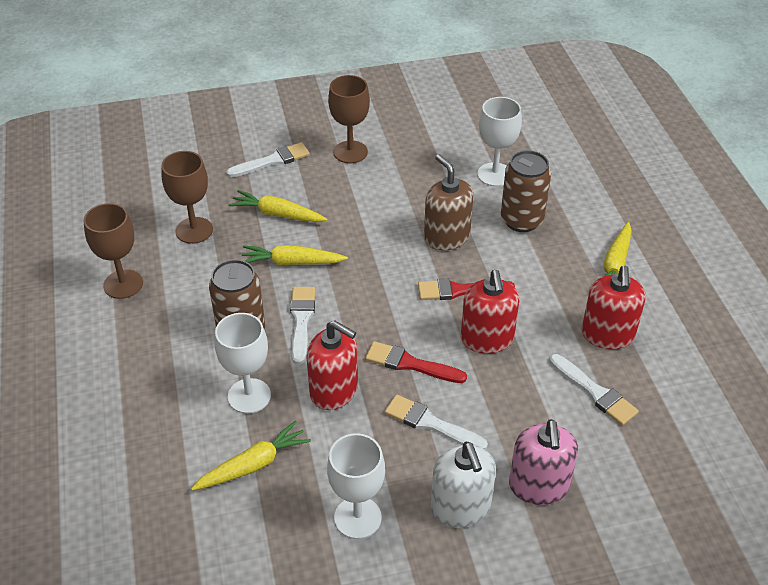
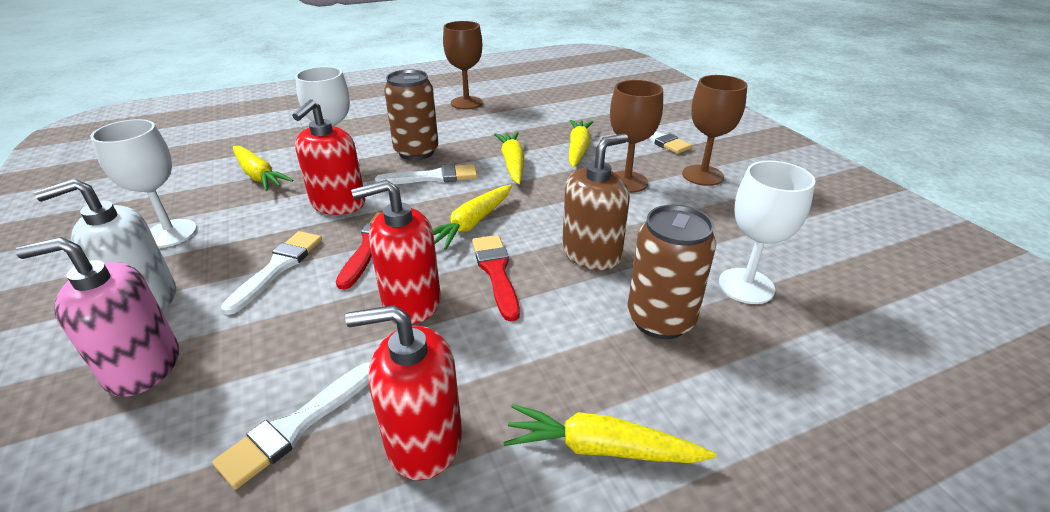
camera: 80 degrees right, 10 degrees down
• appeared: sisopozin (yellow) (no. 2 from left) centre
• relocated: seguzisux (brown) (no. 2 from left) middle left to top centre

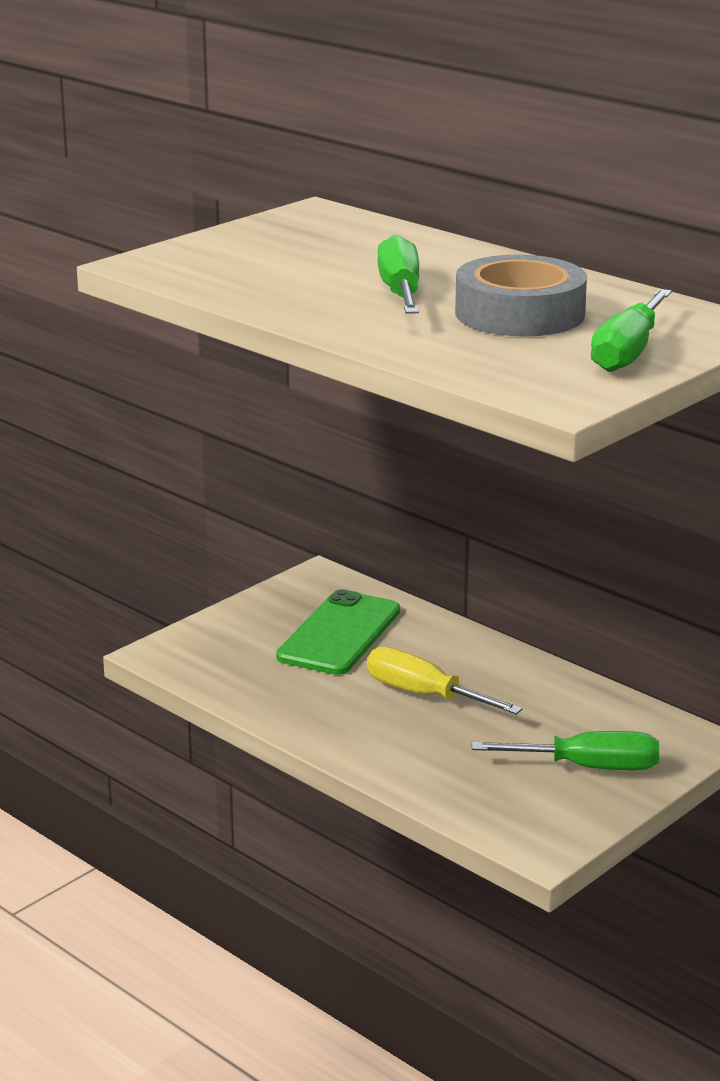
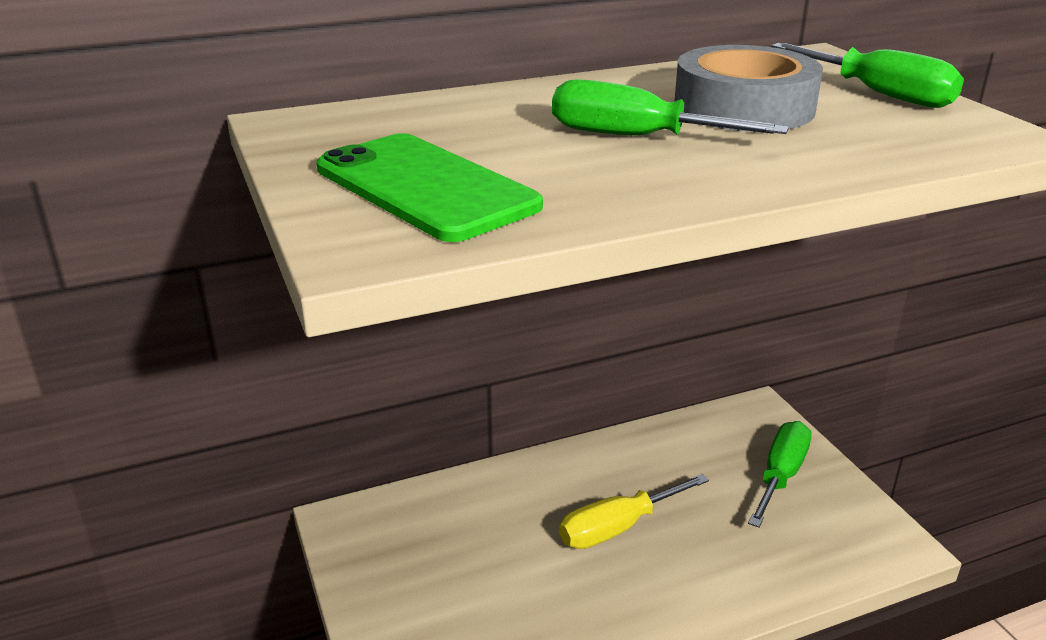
camera: 65 degrees left, 5 degrees up
• relocated: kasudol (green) centre to top centre

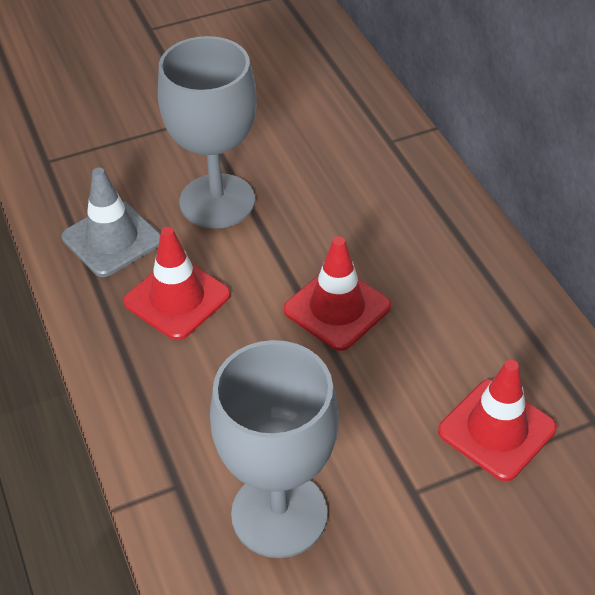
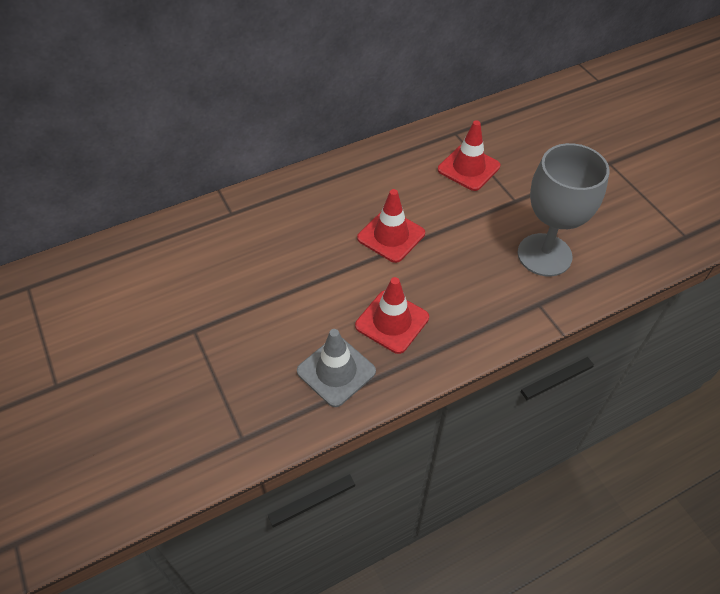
camera: 95 degrees left, 5 degrees up
• missing: seguzisux (grey) (no. 1 from left) top centre

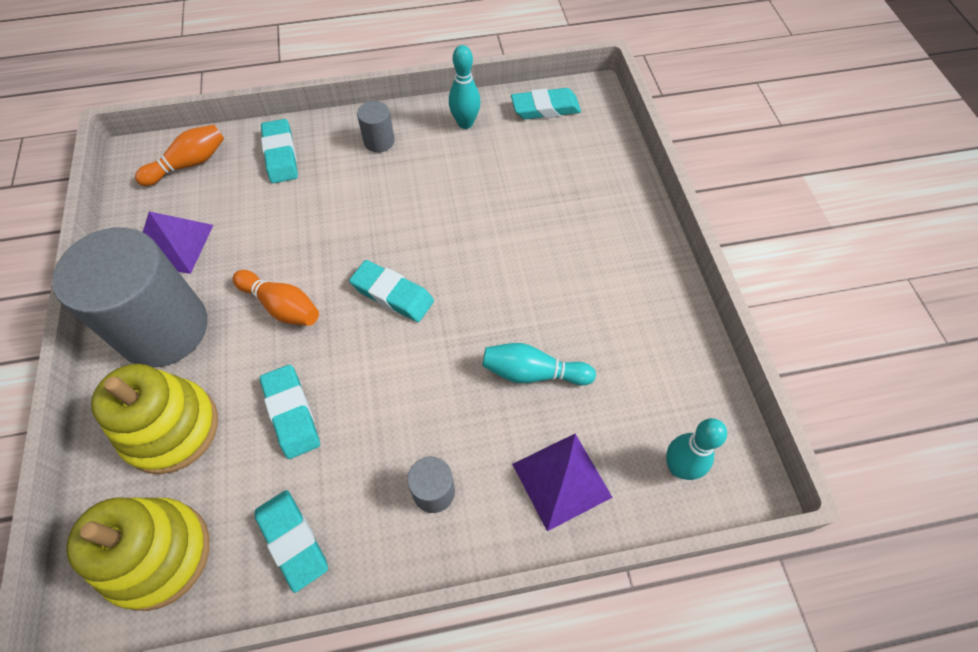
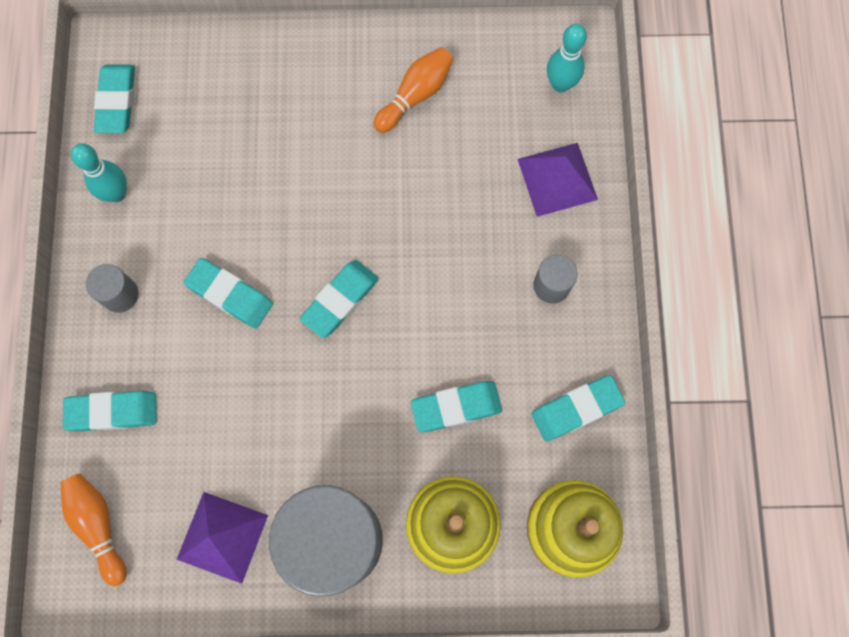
camera: 80 degrees left, 15 degrees up
• missing: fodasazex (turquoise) (no. 2 from left) centre
• appeared: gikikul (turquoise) (no. 3 from left) middle left
• relocated: fodasazex (orange) (no. 2 from left) middle left to top centre

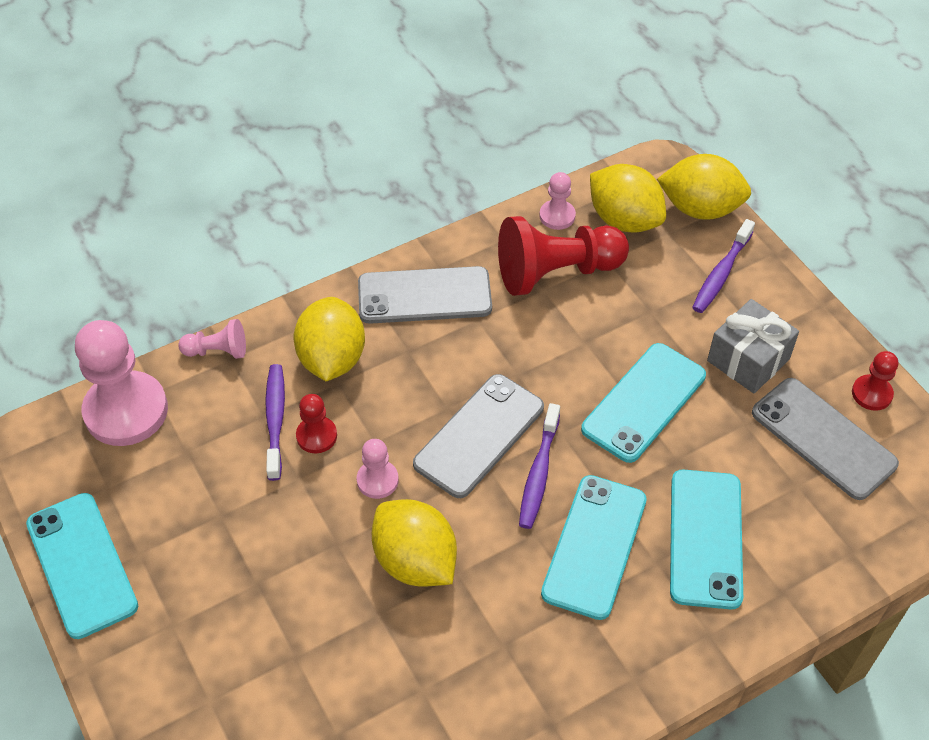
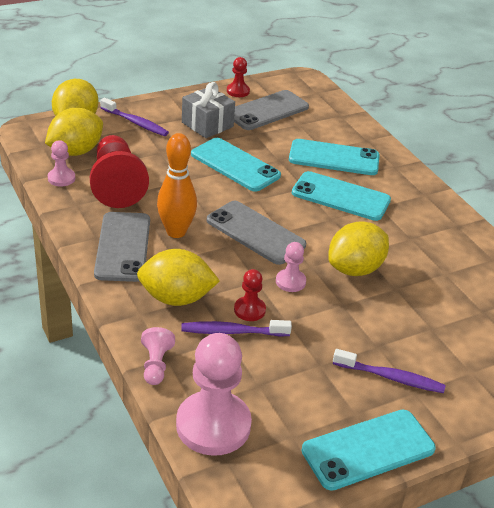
camera: 90 degrees left, 15 degrees down
• appeared: fodasazex (orange) centre
• relocated: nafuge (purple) (no. 2 from left in the first image) centre to nafuge (purple) (no. 3 from left) bottom right

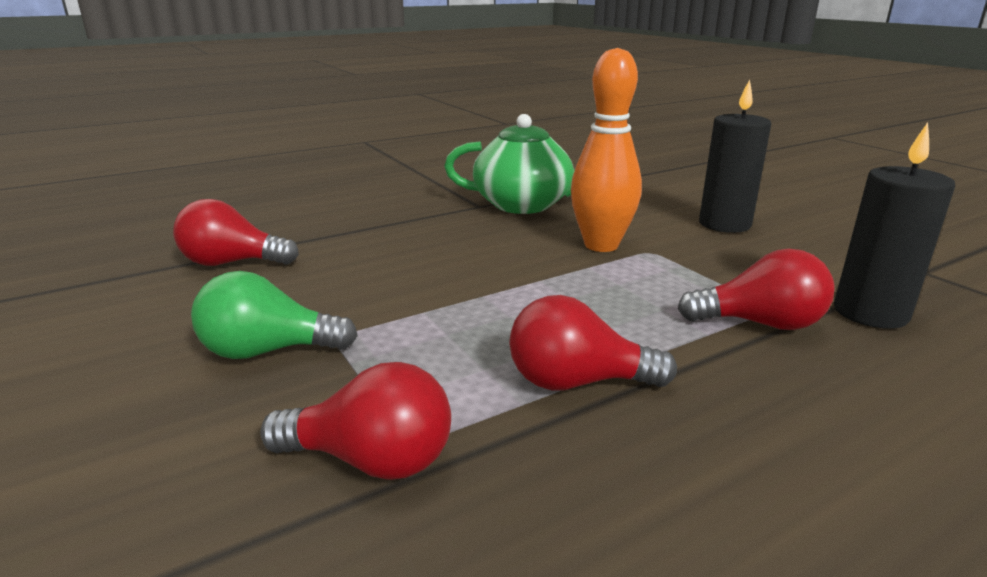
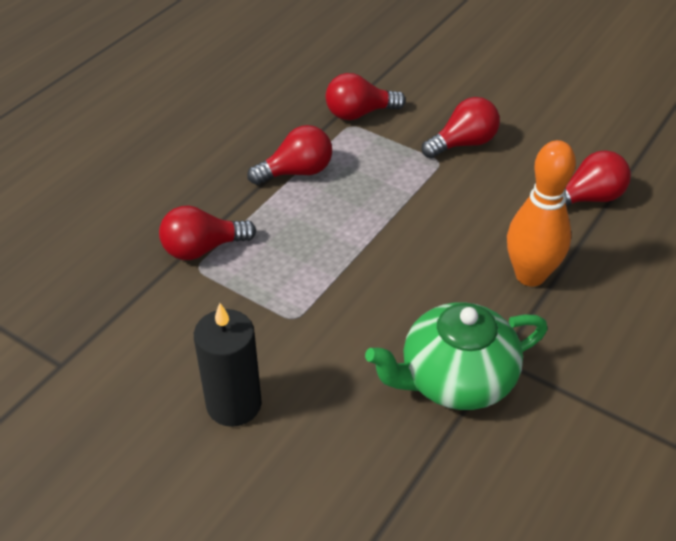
camera: 155 degrees right, 20 degrees up
• missing: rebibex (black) (no. 2 from left) middle right
• relocated: fodasazex (orange) top centre to middle right
• colour: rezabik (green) middle left to rezabik (red) (no. 4 from left) top right

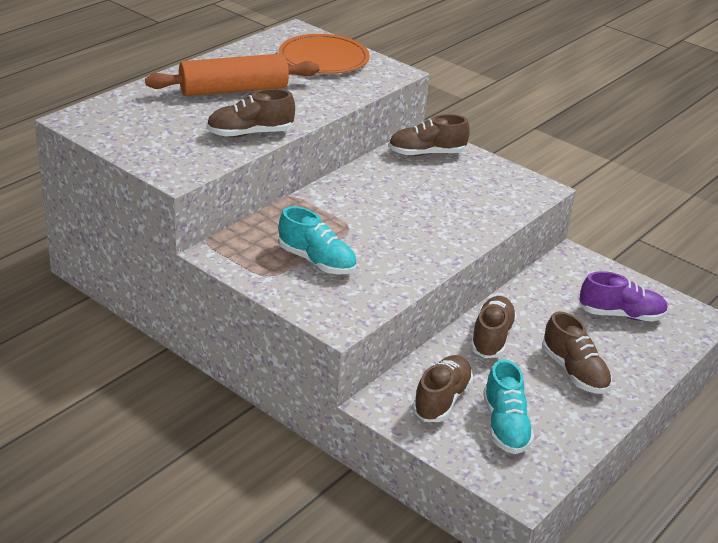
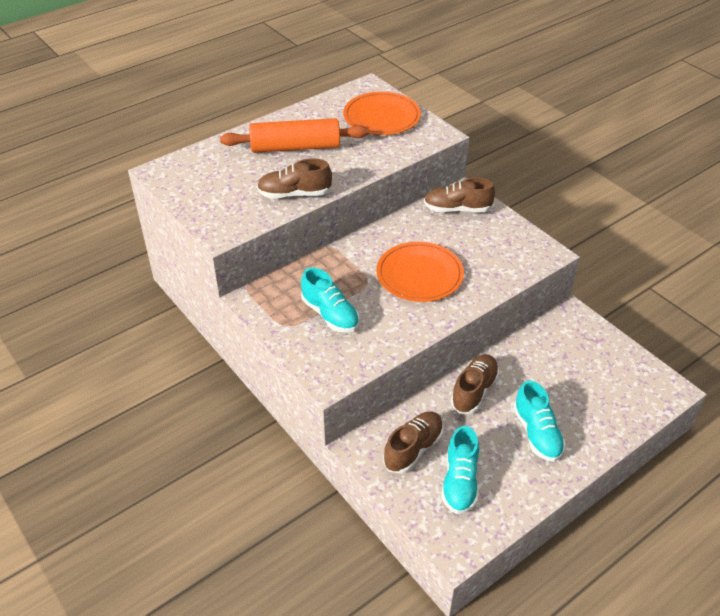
camera: 15 degrees right, 10 degrees up
• missing: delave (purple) middle right
• appeared: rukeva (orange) (no. 2 from left) centre
• colour: delave (brown) (no. 5 from left) middle right to delave (turquoise) (no. 3 from left) bottom right

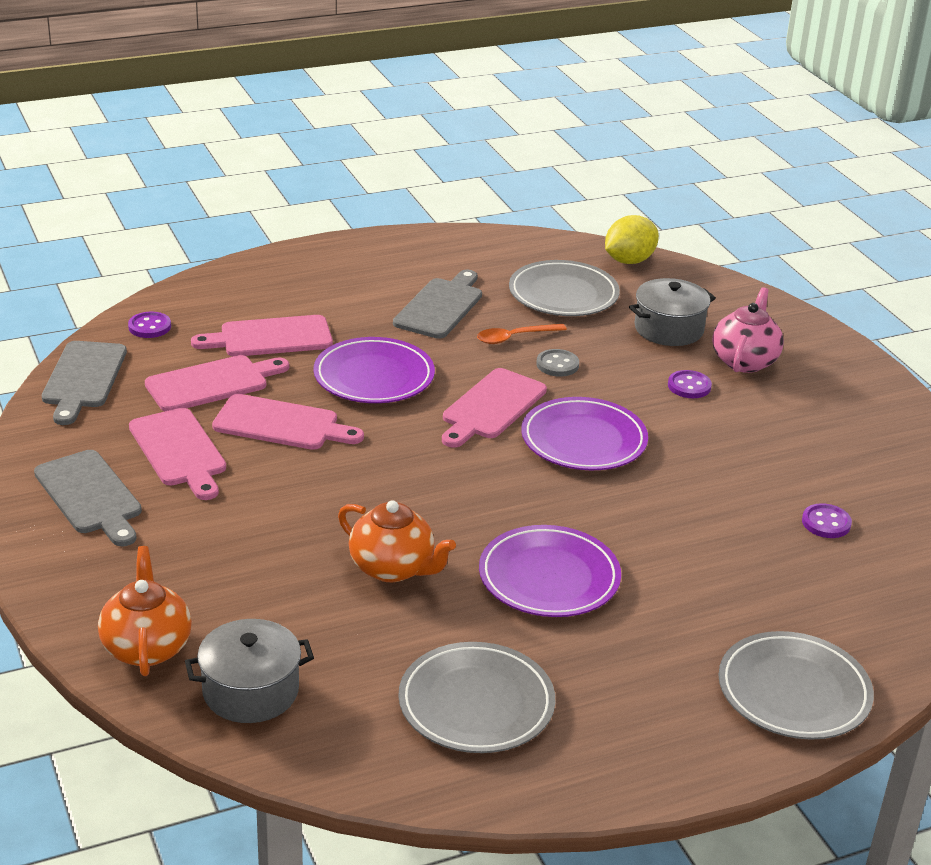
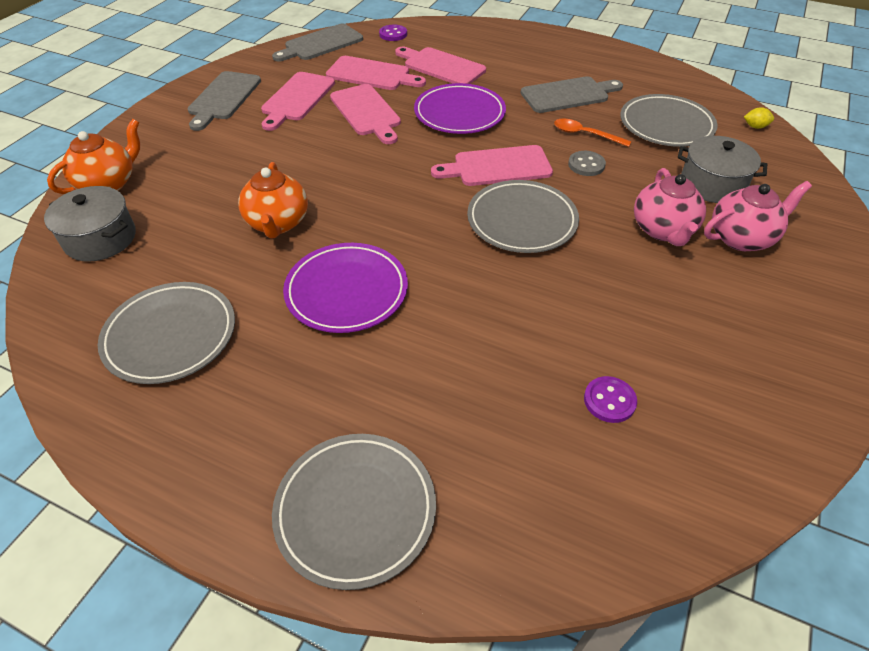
camera: 50 degrees right, 15 degrees up
• exchanged: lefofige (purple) (no. 2 from left) middle right to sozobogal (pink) (no. 1 from left) top right
• colour: rukeva (purple) (no. 3 from left) centre to rukeva (grey) (no. 3 from left) top centre
• size: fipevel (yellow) top right = top right x0.47

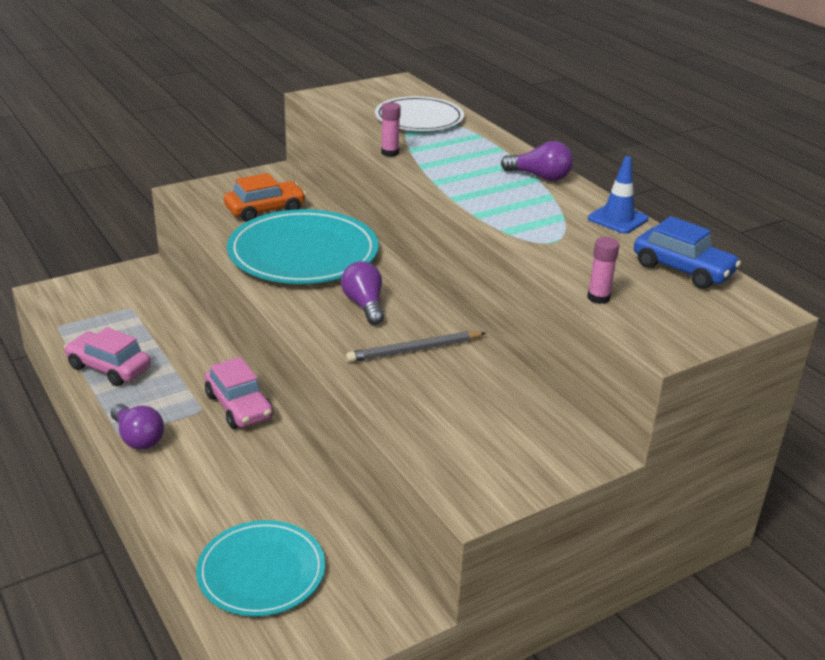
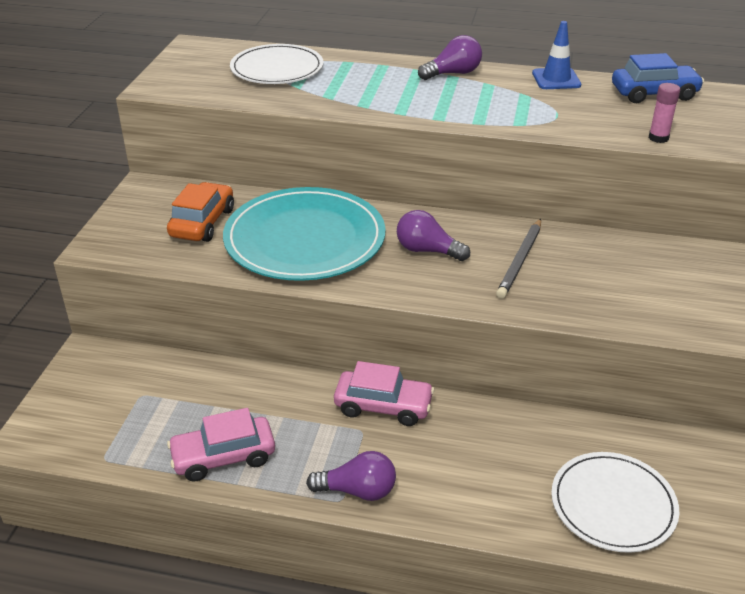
camera: 45 degrees left, 5 degrees up
• missing: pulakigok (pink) (no. 1 from left) top centre
• colour: rukeva (turquoise) (no. 1 from left) bottom left to rukeva (white) (no. 2 from left) bottom right

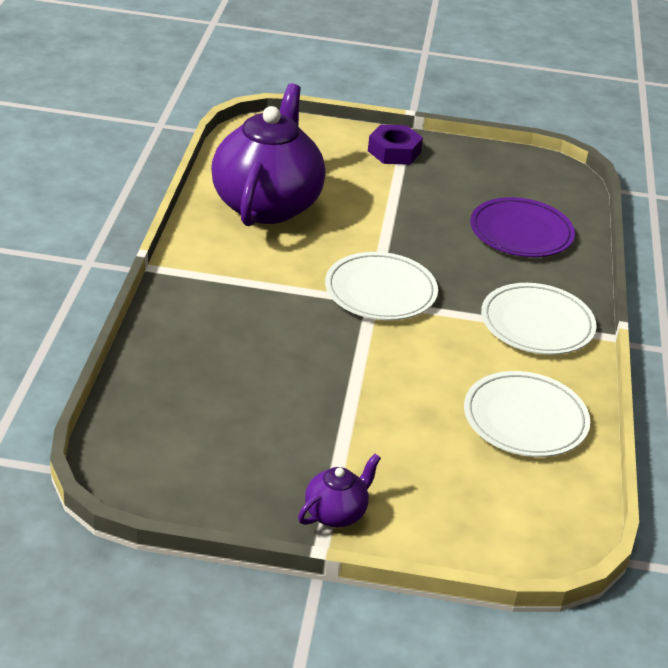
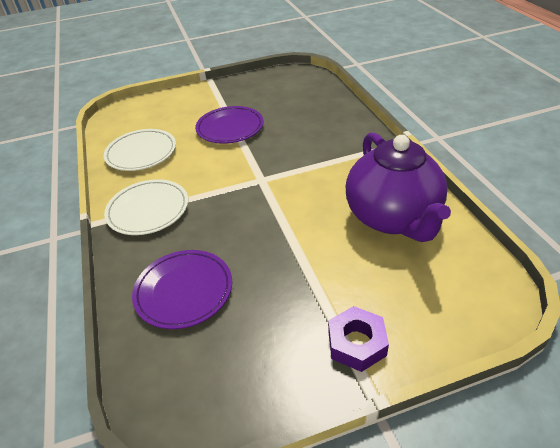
camera: 160 degrees right, 5 degrees up
• missing: sozobogal (purple) (no. 2 from left) bottom centre
• missing: rukeva (white) (no. 1 from left) centre
• appeared: rukeva (purple) (no. 2 from left) top centre

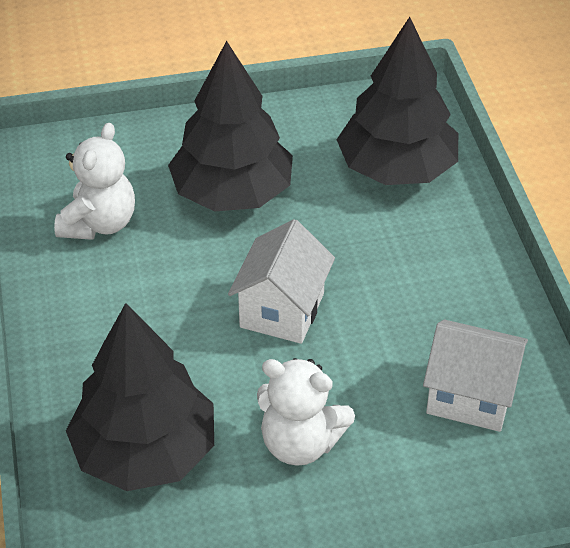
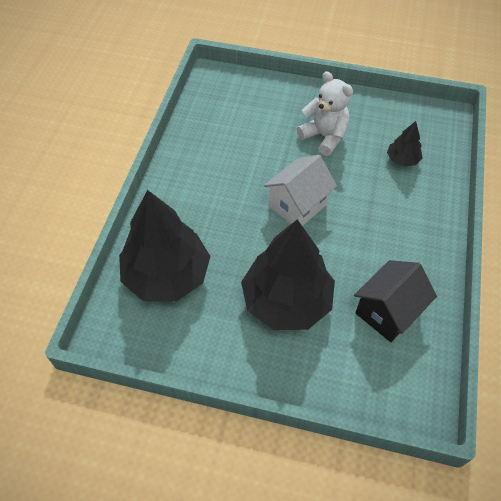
camera: 155 degrees left, 10 degrees up
• missing: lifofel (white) (no. 2 from left) bottom right
• exchanged: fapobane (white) (no. 1 from left) top left to lifofel (black) middle right
• size: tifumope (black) (no. 1 from left in the first image) bottom left = top right x0.45

